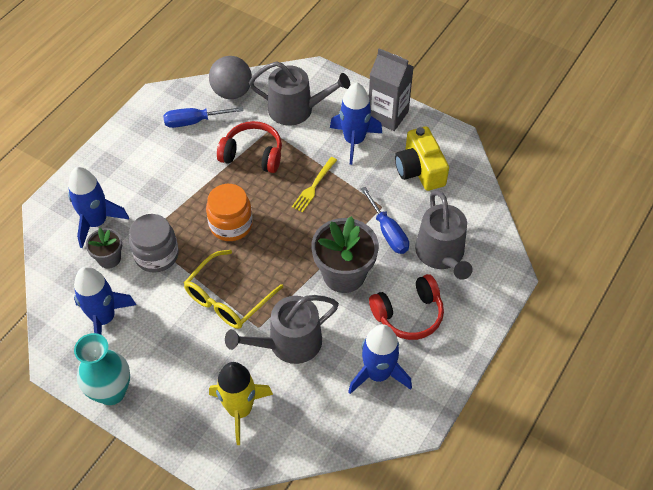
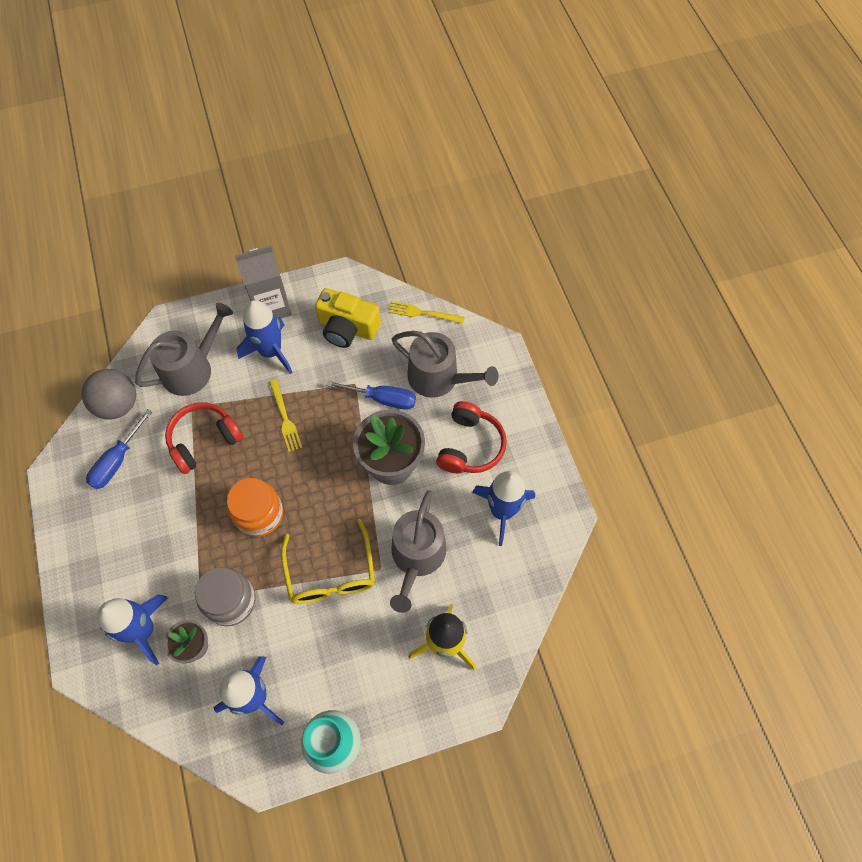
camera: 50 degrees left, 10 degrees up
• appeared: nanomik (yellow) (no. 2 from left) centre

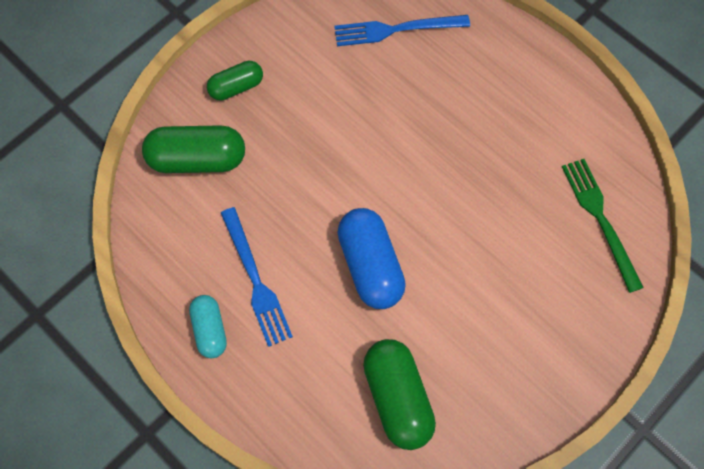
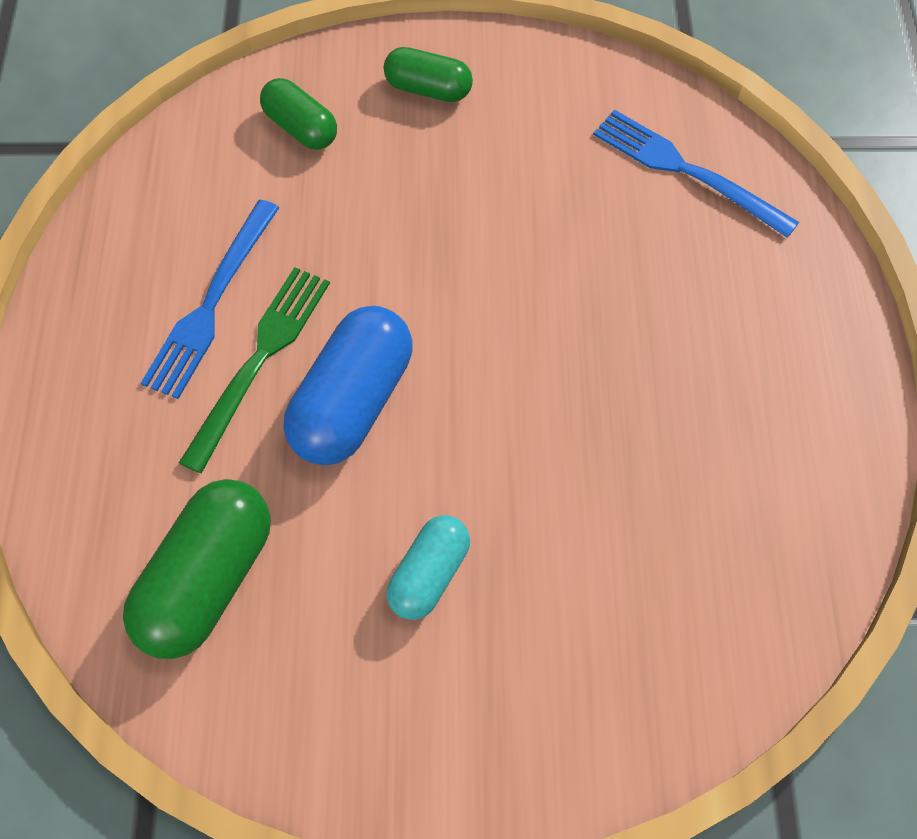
camera: 45 degrees right, 5 degrees down
• relocated: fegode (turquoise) bottom left to bottom centre
• relocated: nanomik (green) middle right to middle left
• size: fegode (green) (no. 1 from left in the first image) top left = top left x0.60

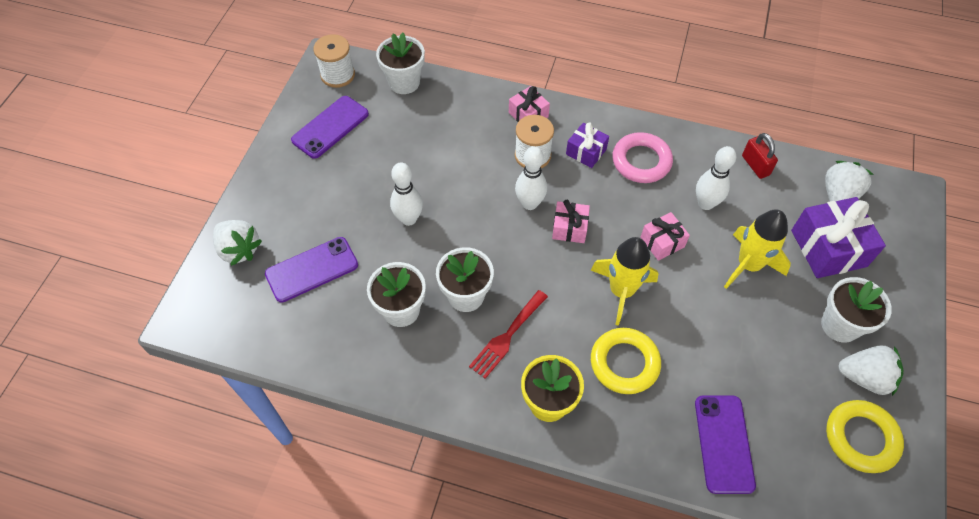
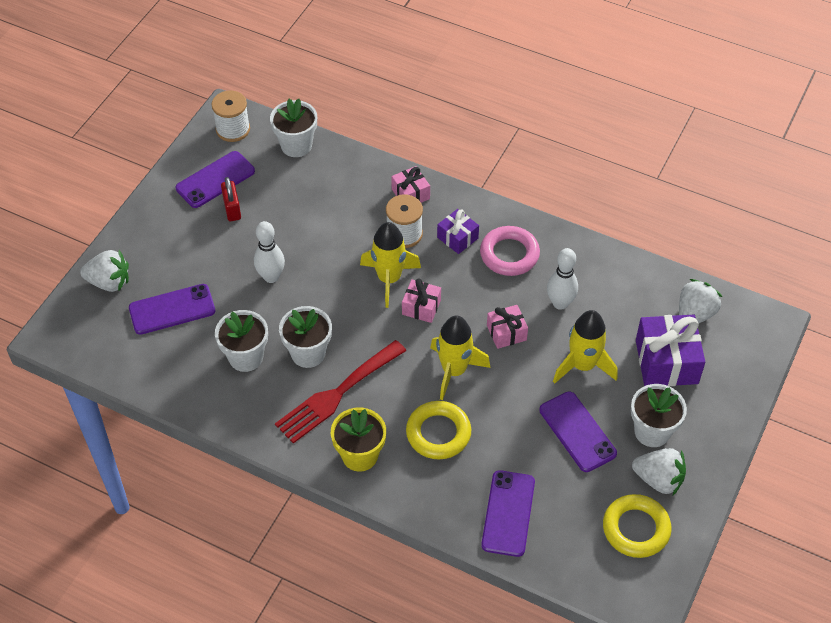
camera: 10 degrees right, 5 degrees down
• appeared: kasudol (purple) (no. 4 from left) bottom right
• relocated: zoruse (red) top right to top left
• exchanged: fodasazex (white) (no. 2 from left) centre to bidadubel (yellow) (no. 1 from left) centre
• spun: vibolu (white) (no. 1 from left) middle left = middle left 45 degrees counterclockwise
• size: nanomik (red) centre = centre x1.50

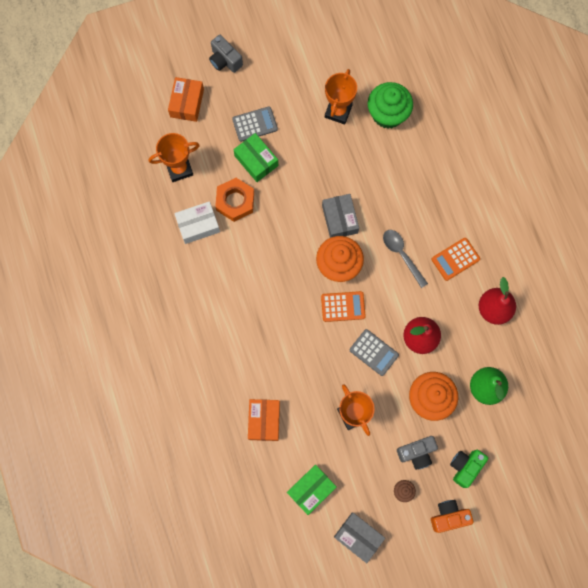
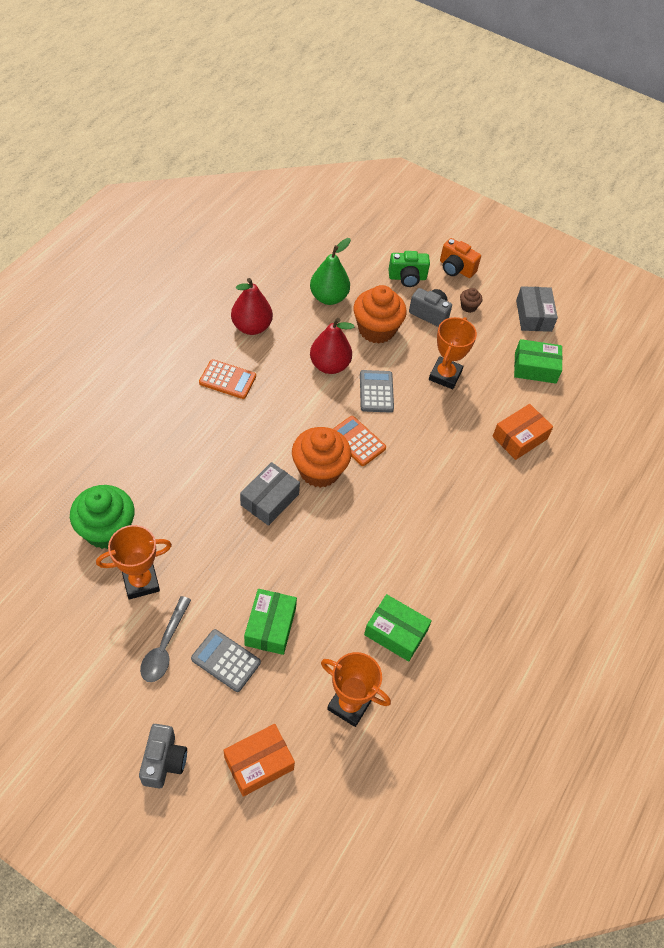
camera: 135 degrees left, 20 degrees down
• missing: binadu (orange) centre
• relocated: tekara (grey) middle right to bottom left
• colour: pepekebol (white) centre to pepekebol (green) (no. 2 from left) centre

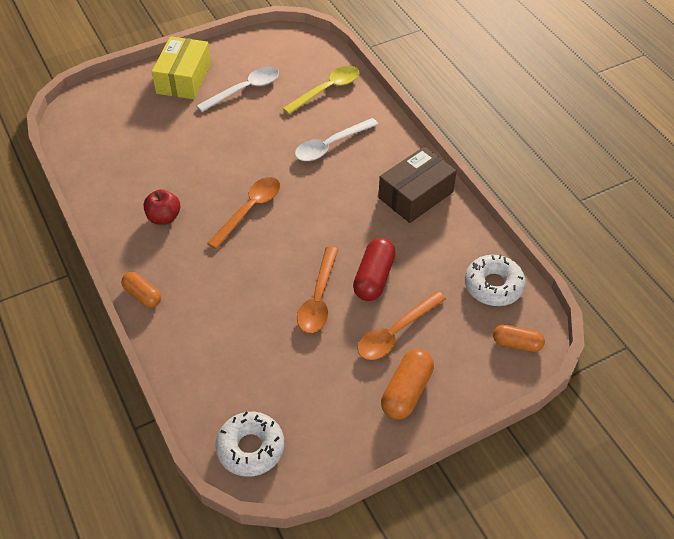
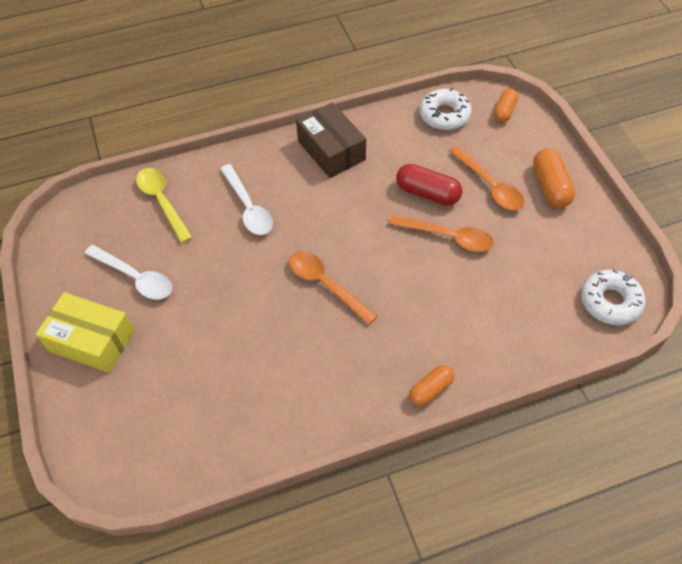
camera: 80 degrees left, 5 degrees up
• missing: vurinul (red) middle left
• spun: tekara (white) (no. 1 from left) top centre = middle left 150 degrees clockwise
• spun: fegode (orange) (no. 2 from left in the first image) bottom centre = top right 45 degrees clockwise

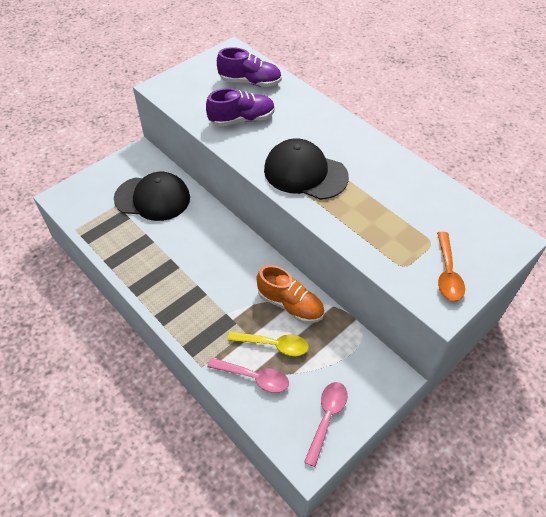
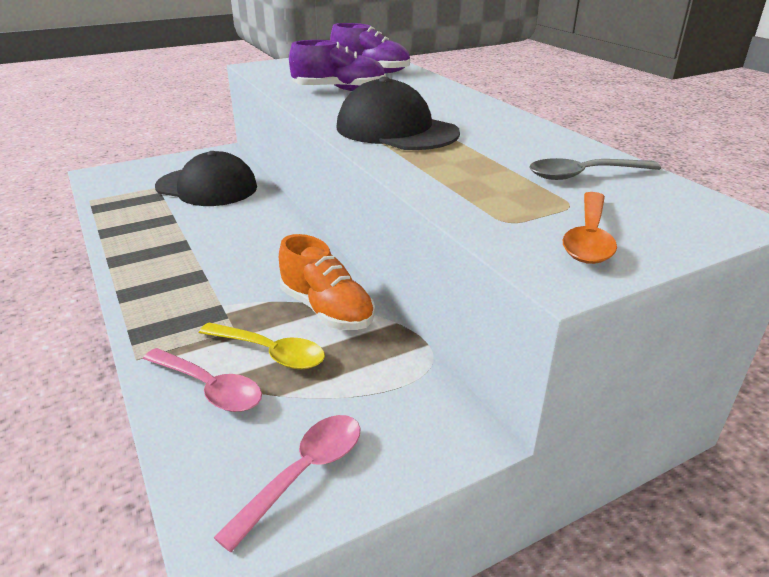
camera: 15 degrees right, 20 degrees down
• appeared: tekara (grey) top right

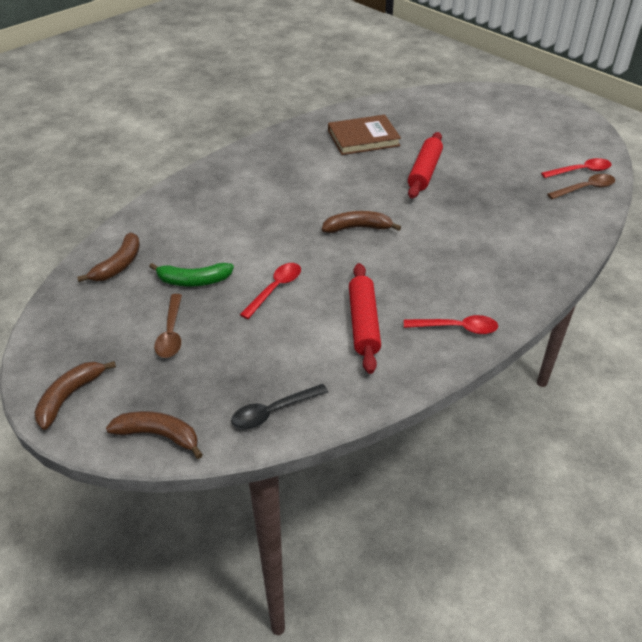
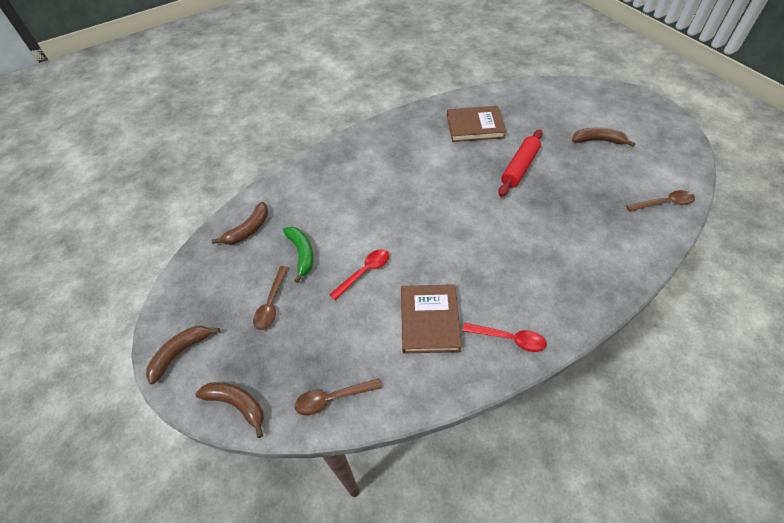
camera: 15 degrees right, 10 degrees up
• missing: tekara (red) (no. 3 from left) top right
• relocated: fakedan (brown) (no. 4 from left) centre to top right
• exchanged: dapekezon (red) (no. 1 from left) centre to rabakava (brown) (no. 1 from left) centre
• colour: tekara (black) centre to tekara (brown) (no. 2 from left) bottom centre
• spun: fakedan (green) middle left = centre 120 degrees counterclockwise

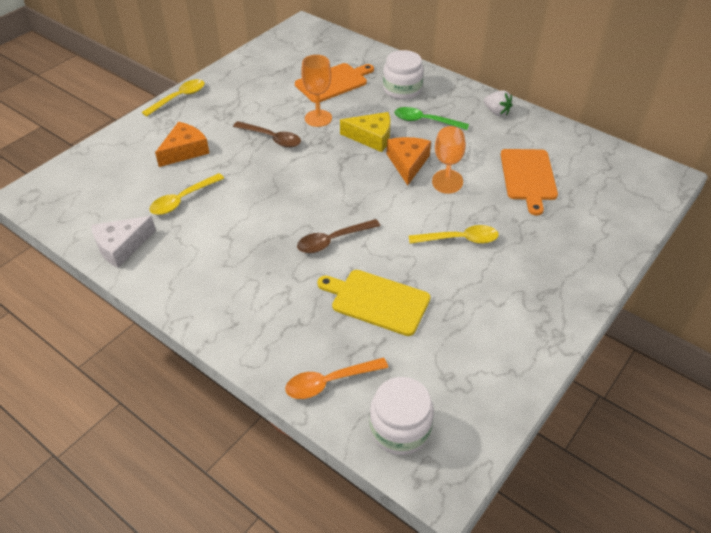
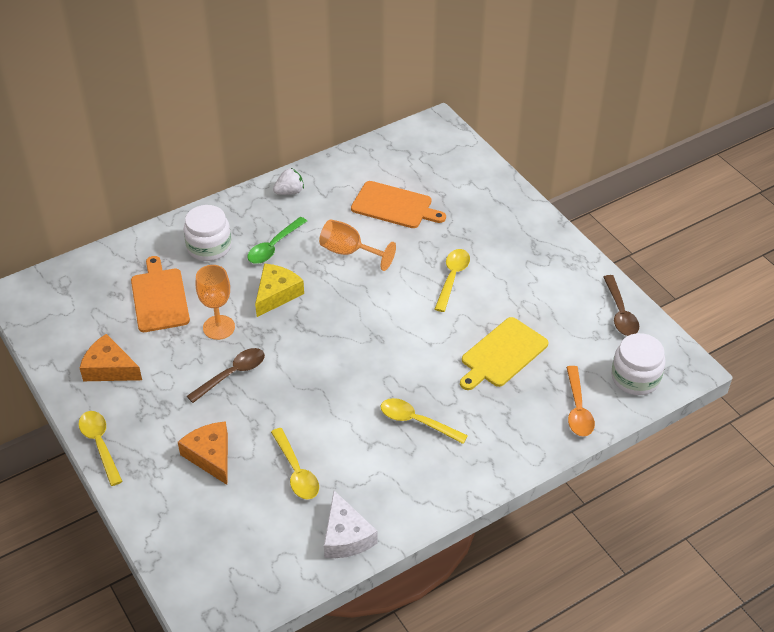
camera: 70 degrees left, 0 degrees up
• appeared: tekara (yellow) (no. 3 from left) centre
• relocated: tekara (brown) (no. 2 from left) centre to middle right
• relocated: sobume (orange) (no. 2 from left in the first image) top centre to sobume (orange) (no. 1 from left) middle left

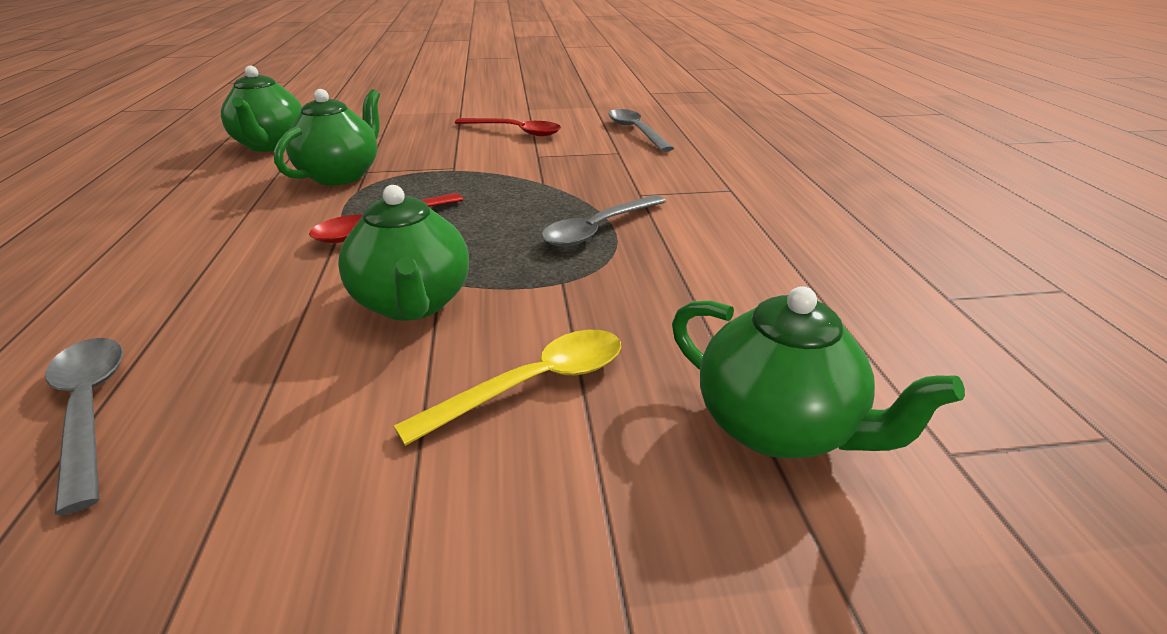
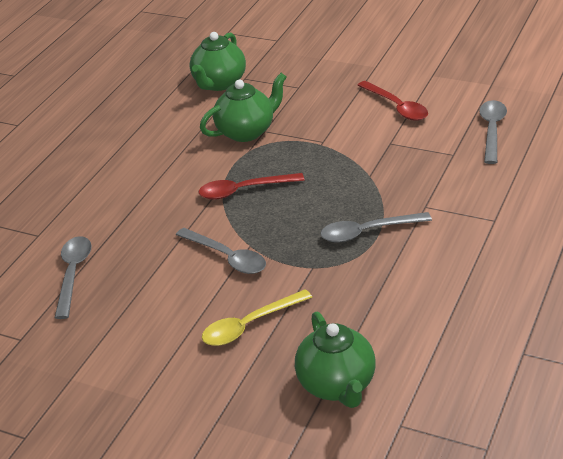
camera: 35 degrees right, 5 degrees up
• exchanged: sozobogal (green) (no. 3 from left) centre to tekara (grey) (no. 2 from left) centre
• spun: tekara (yellow) centre = bottom centre 150 degrees clockwise

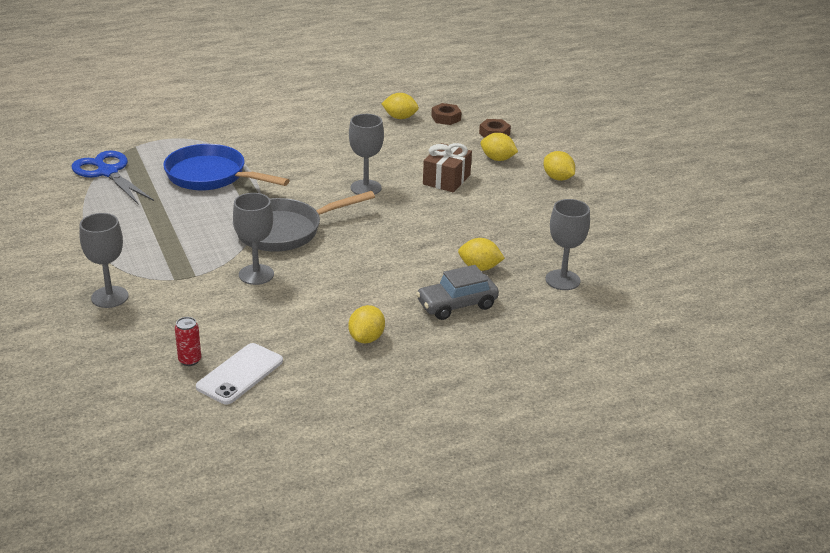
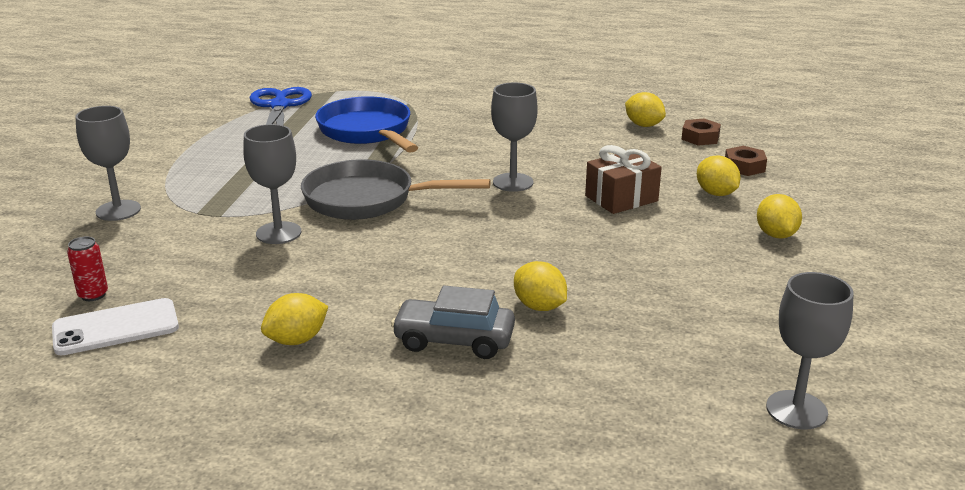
camera: 35 degrees right, 5 degrees down
• relocated: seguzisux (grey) (no. 4 from left) middle right to bottom right

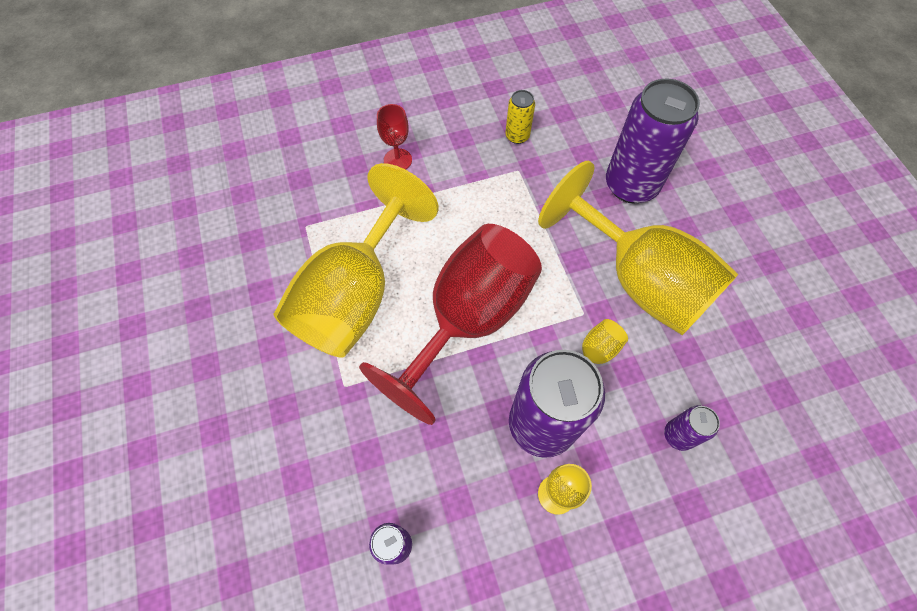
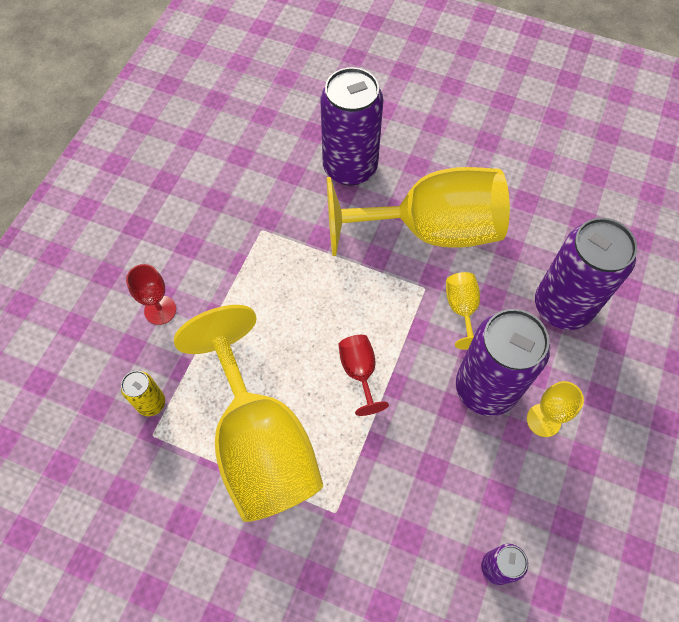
camera: 50 degrees left, 0 degrees up
• relocated: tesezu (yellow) top centre to middle left
• size: seguzisux (red) (no. 2 from left) centre = centre x0.40
• size: tesezu (purple) (no. 4 from left) bottom right = middle right x2.15

